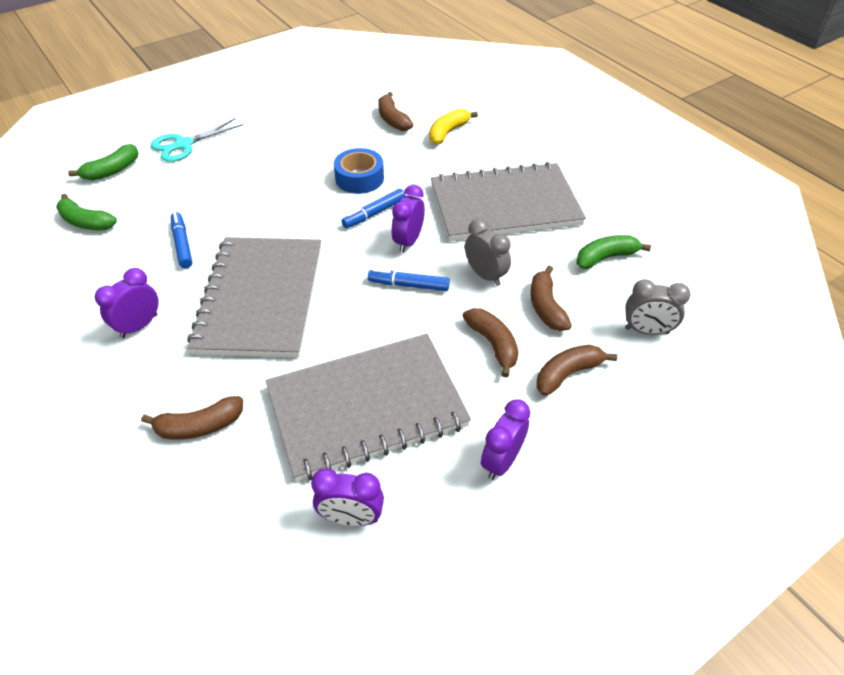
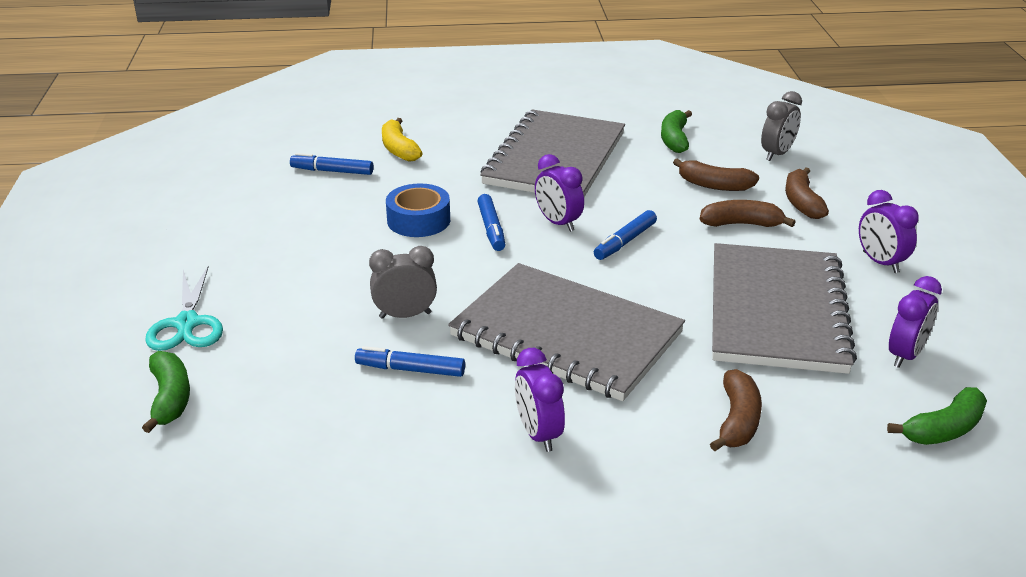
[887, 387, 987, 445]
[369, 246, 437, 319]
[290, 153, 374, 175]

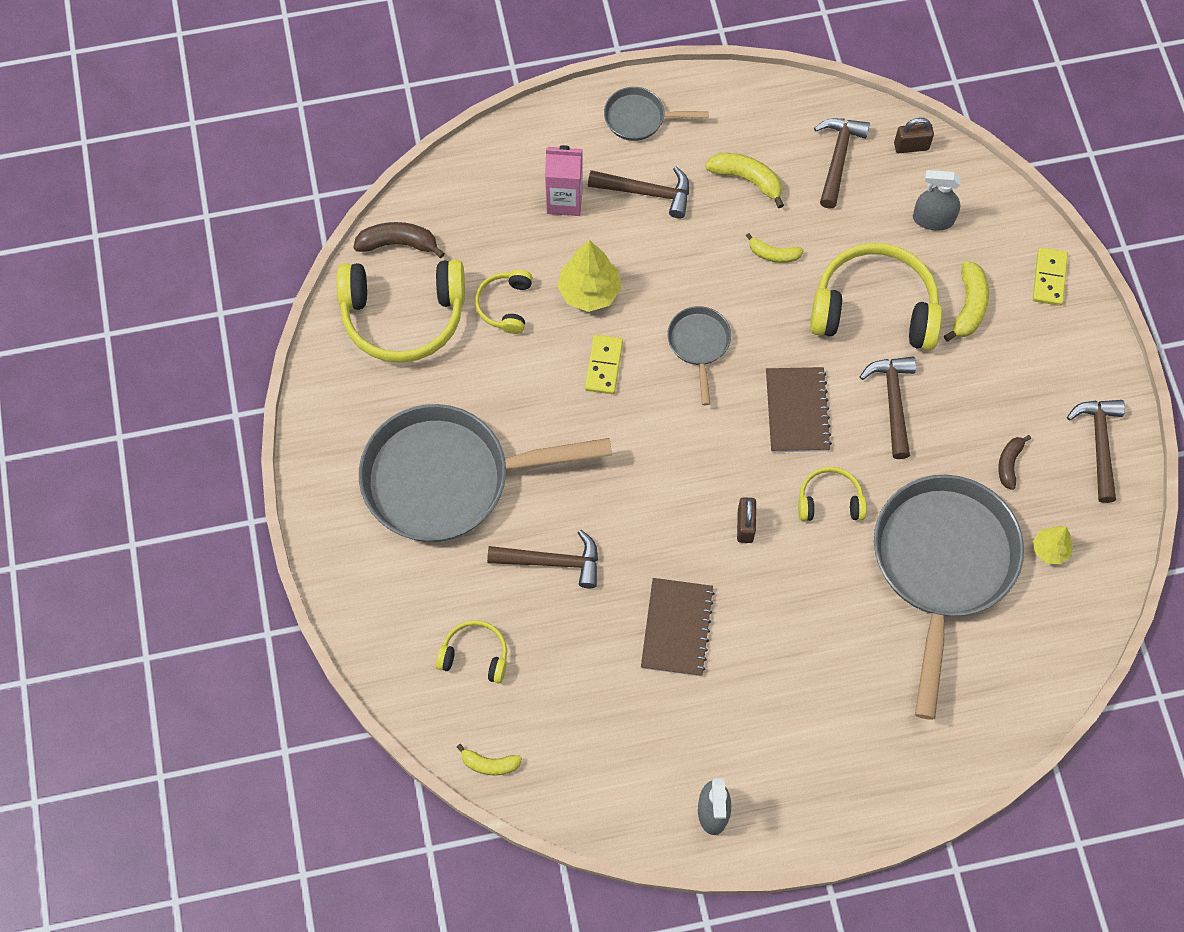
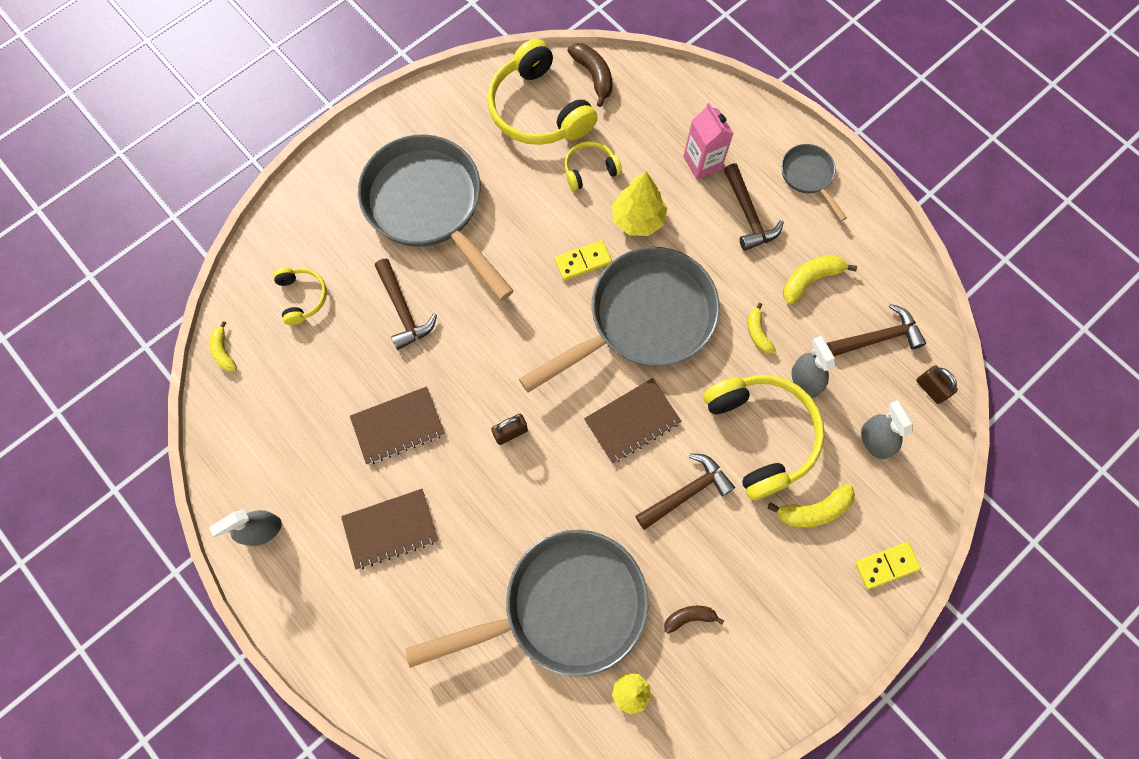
[798, 467, 867, 521] (first image)
[1067, 400, 1125, 503] (first image)
[341, 489, 438, 569]
[791, 336, 836, 398]
[783, 255, 857, 304]
[519, 247, 720, 393]

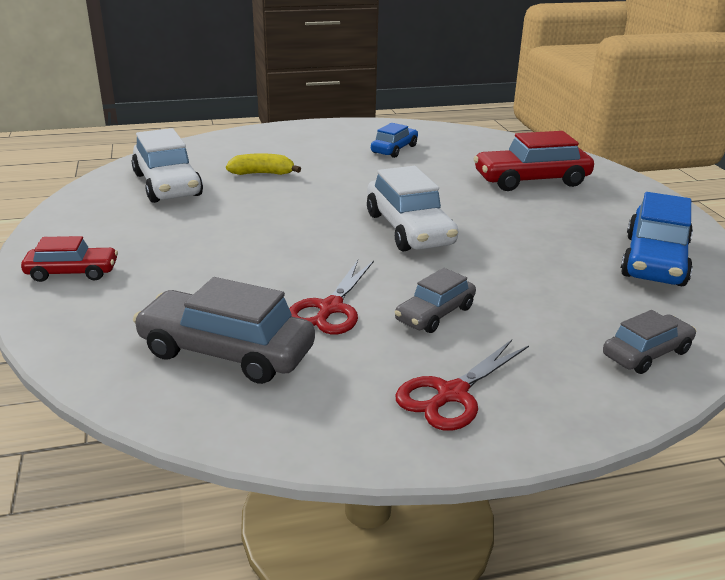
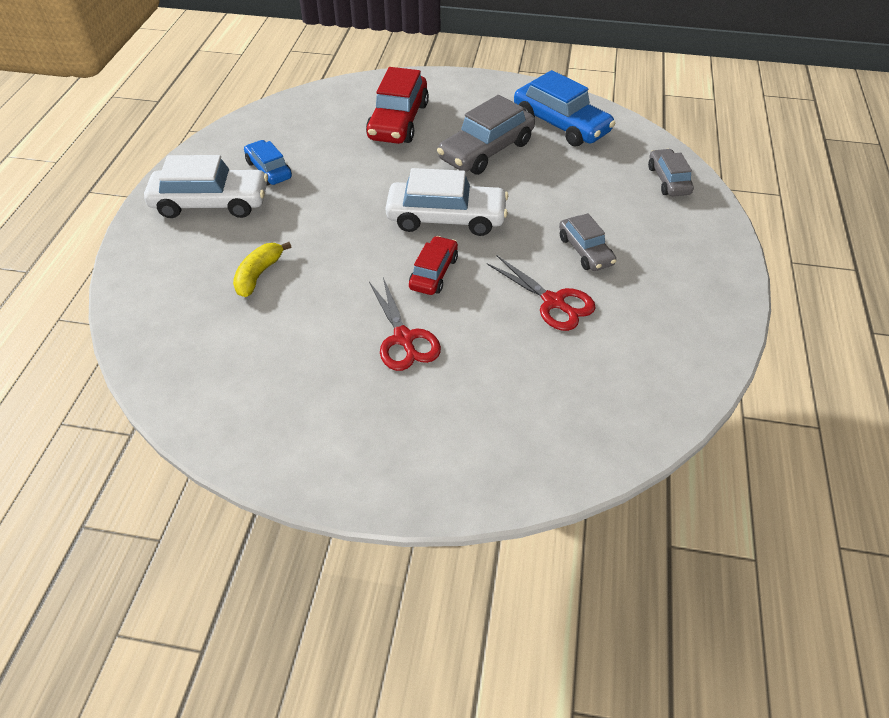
[409, 236, 458, 295]
[144, 155, 268, 218]
[437, 95, 535, 175]
[369, 277, 441, 371]

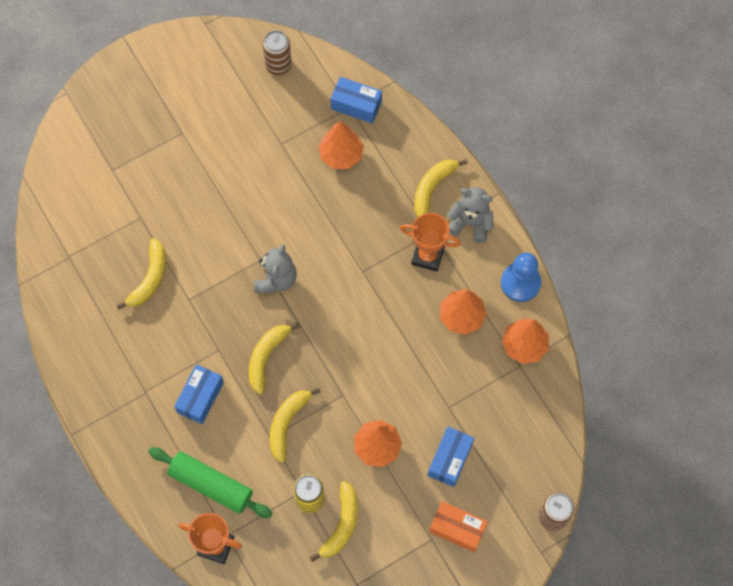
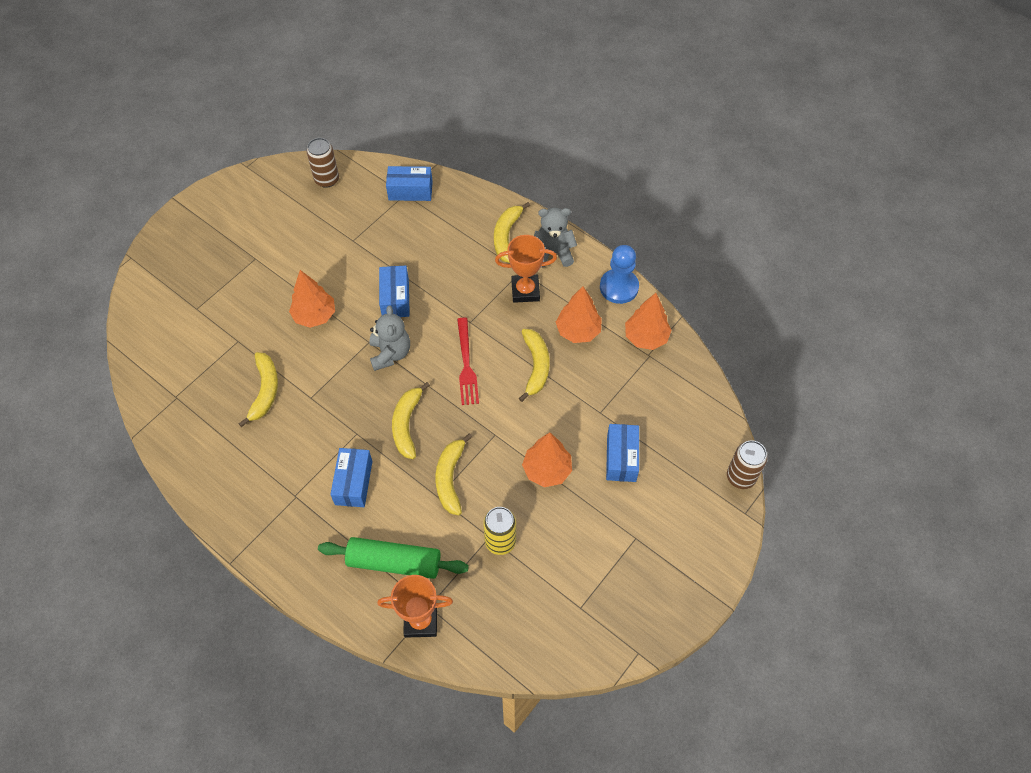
[429, 501, 488, 552] (first image)
[379, 266, 410, 317]
[457, 318, 479, 405]
[519, 329, 549, 402]
[289, 270, 335, 328]

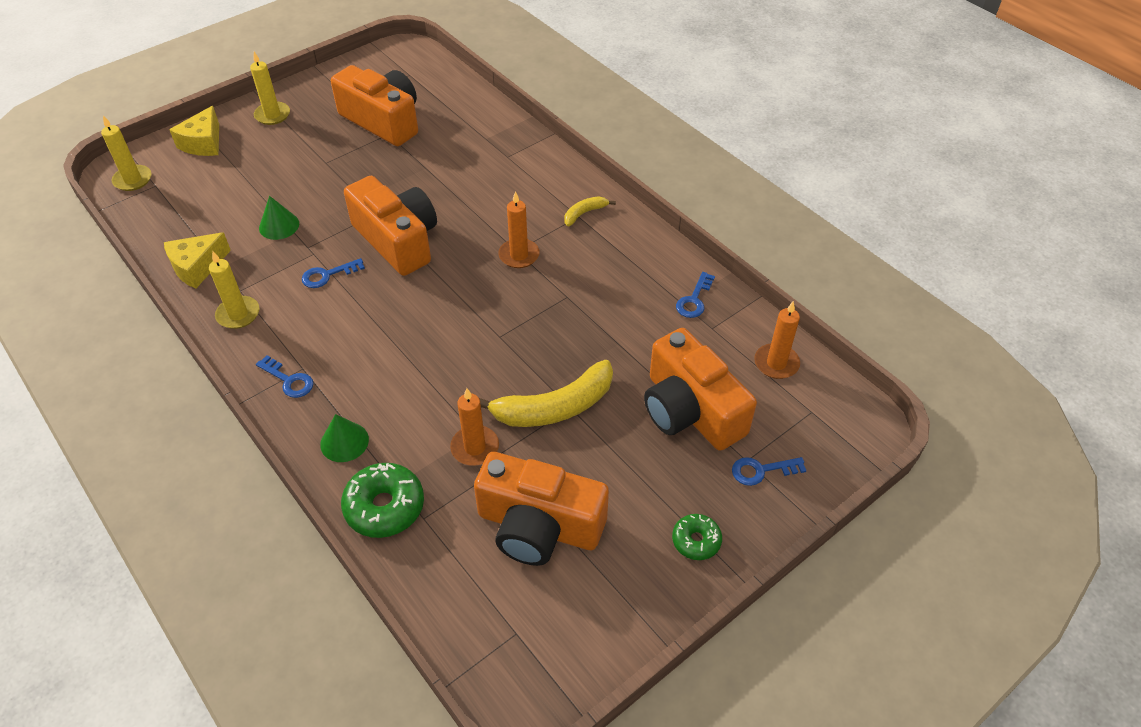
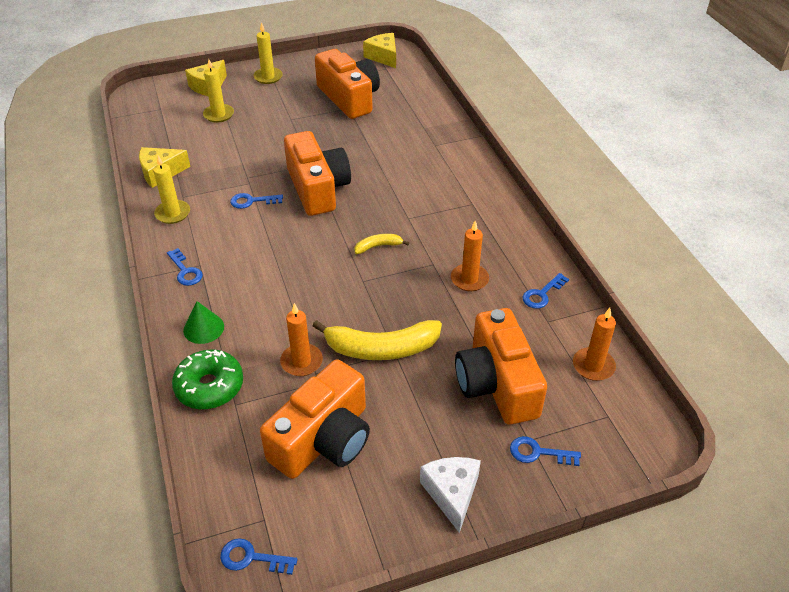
[259, 196, 299, 240] (first image)
[220, 538, 298, 575]
[363, 33, 396, 68]
[203, 59, 234, 123]
[451, 221, 489, 291]
[355, 234, 409, 254]
[420, 457, 481, 533]
[260, 359, 370, 479]

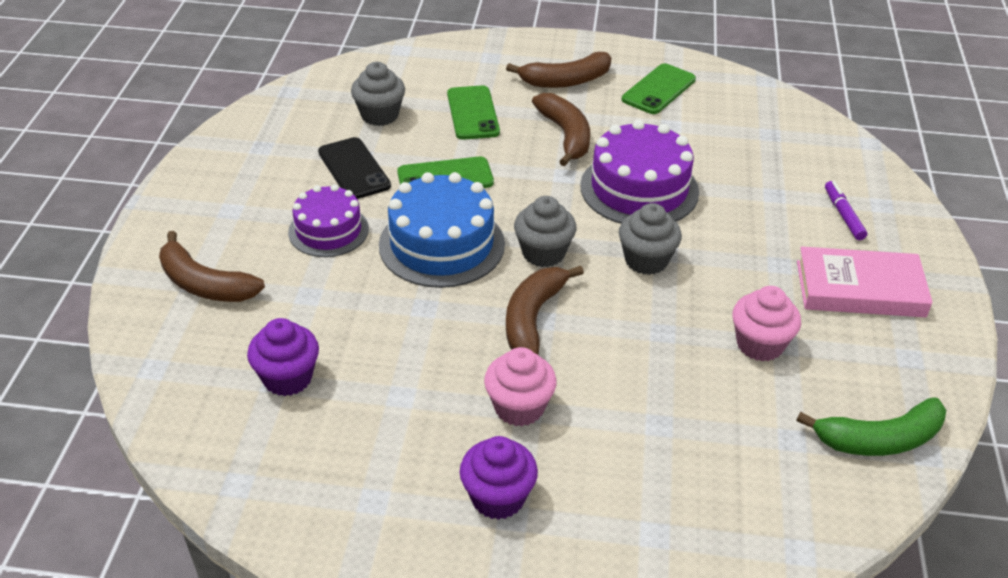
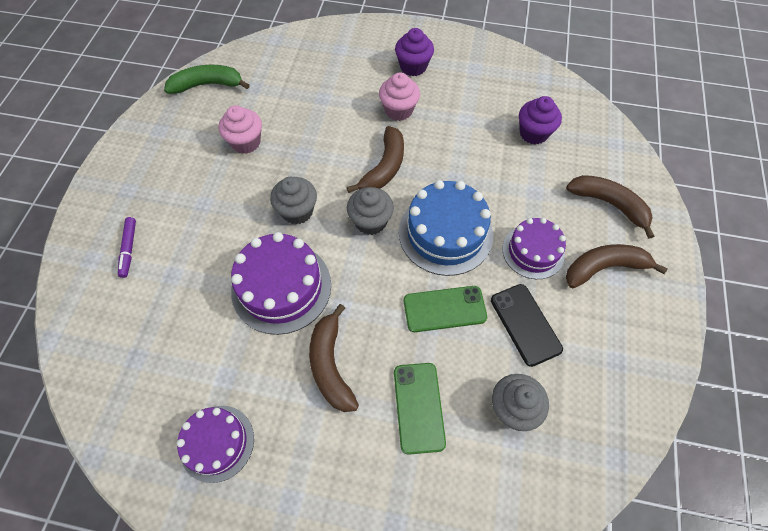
[797, 247, 933, 317] (first image)
[566, 244, 668, 288]
[176, 406, 254, 483]

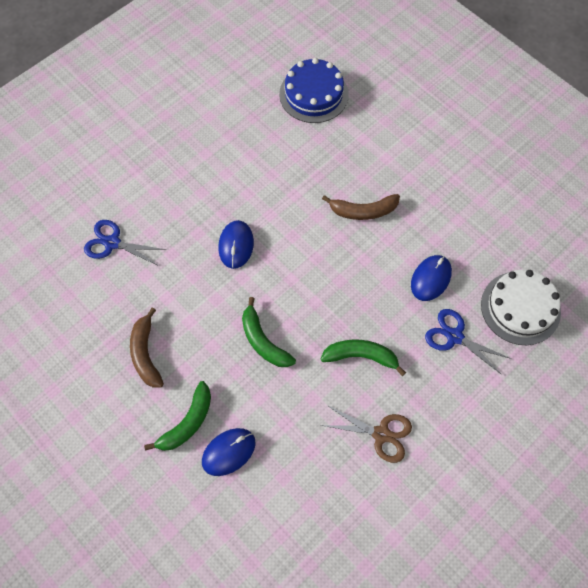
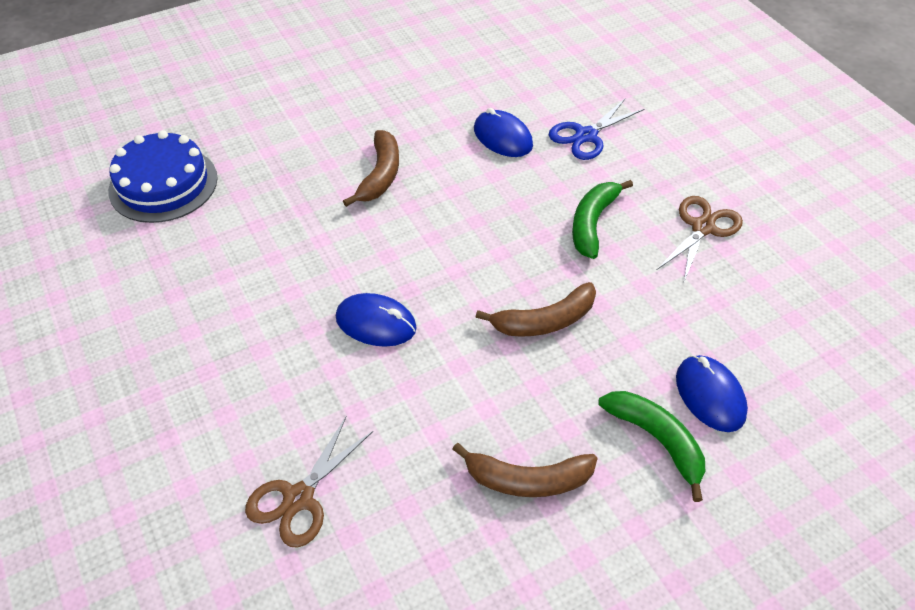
[481, 270, 561, 345] (first image)
[245, 416, 373, 548]
[476, 282, 596, 337]

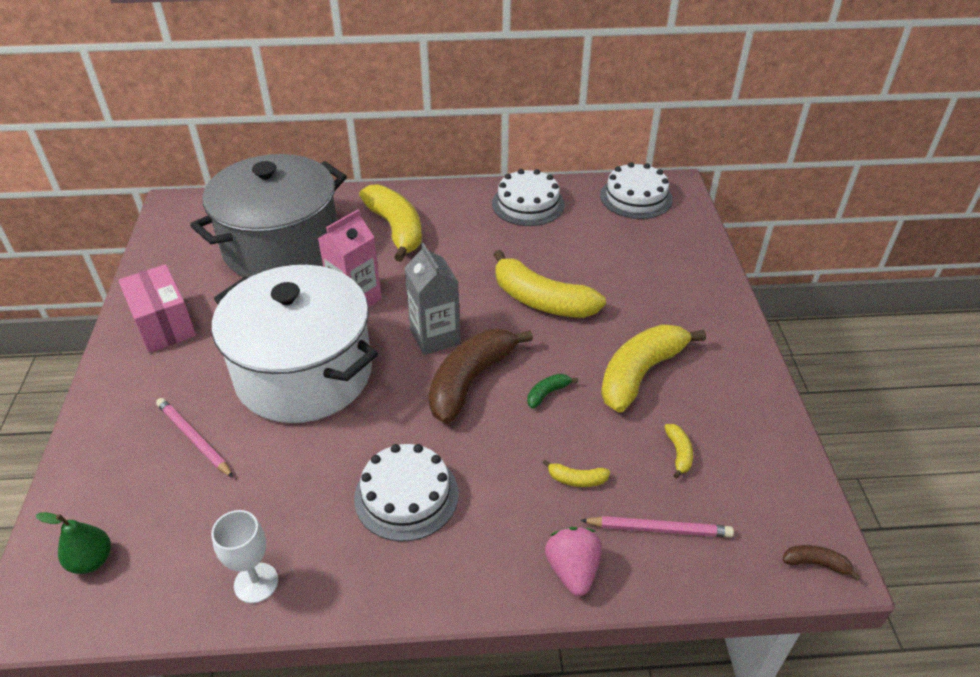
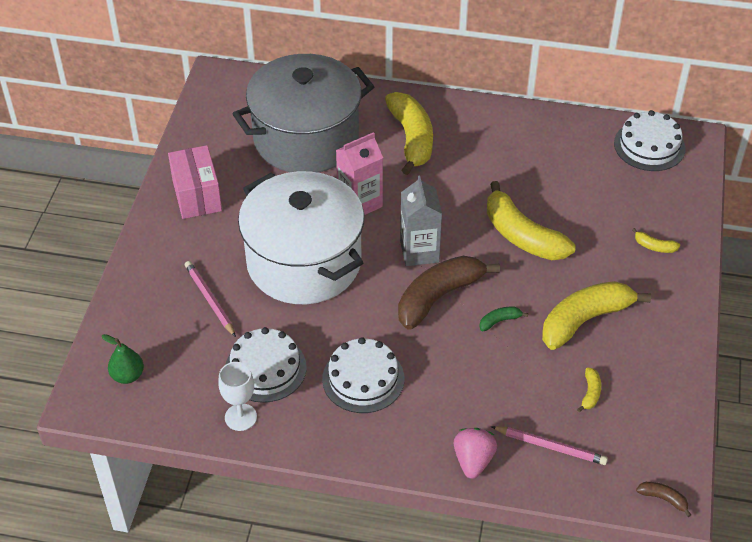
[225, 327, 307, 403]
[632, 228, 680, 253]

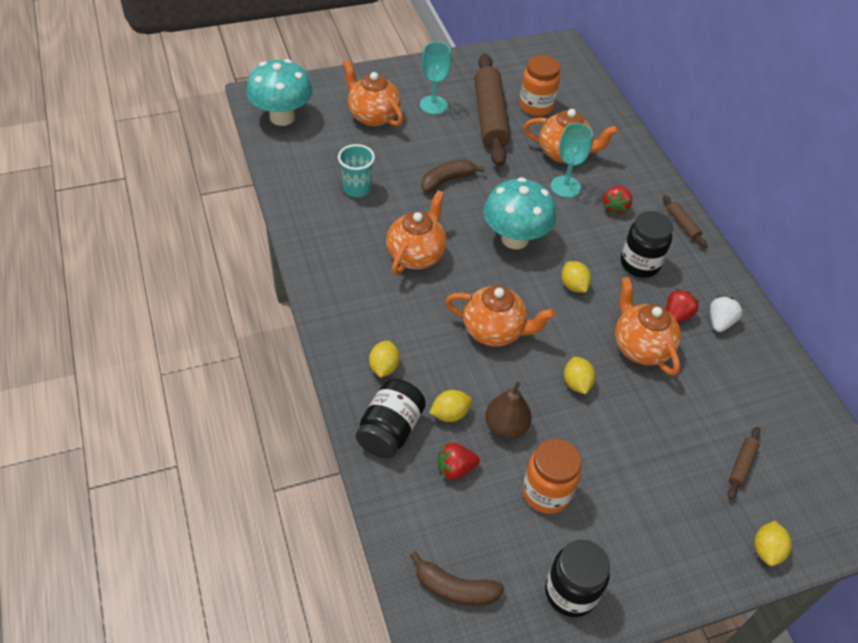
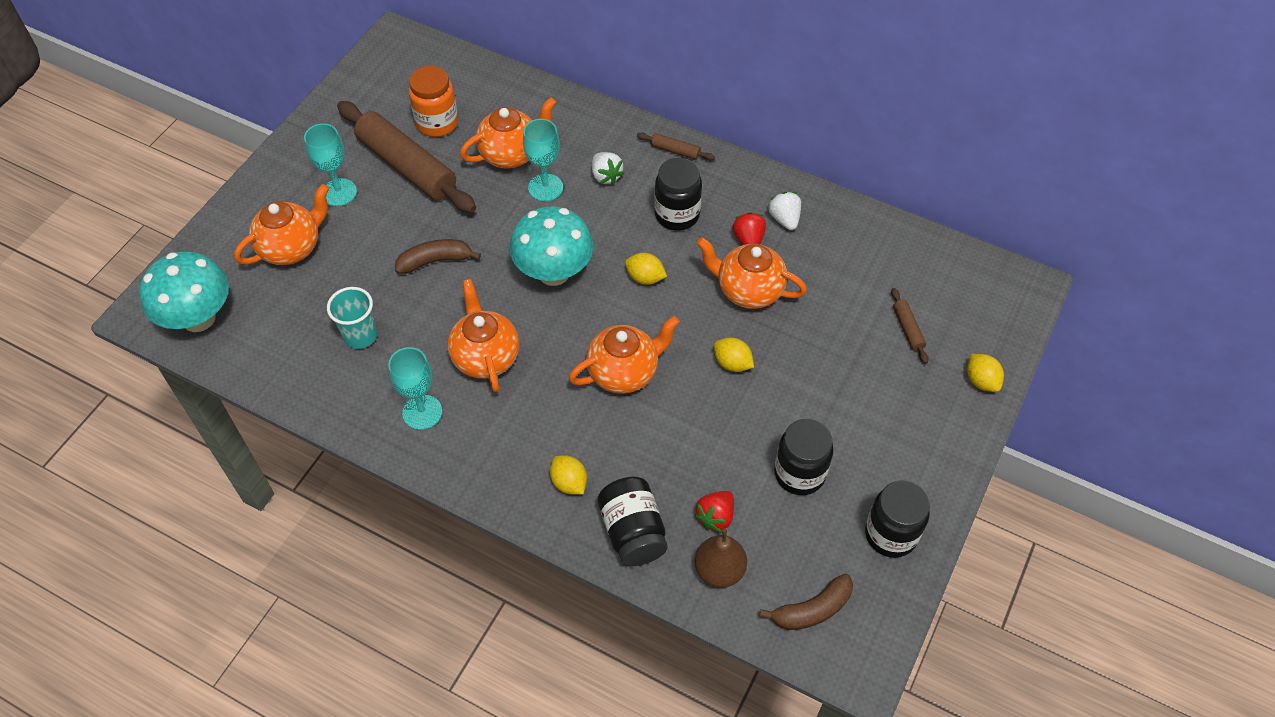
[429, 390, 472, 422] (first image)
[388, 347, 442, 430]
[695, 528, 747, 588]
[774, 419, 833, 495]
[592, 152, 624, 185]
[234, 184, 329, 265]
[395, 239, 481, 274]

